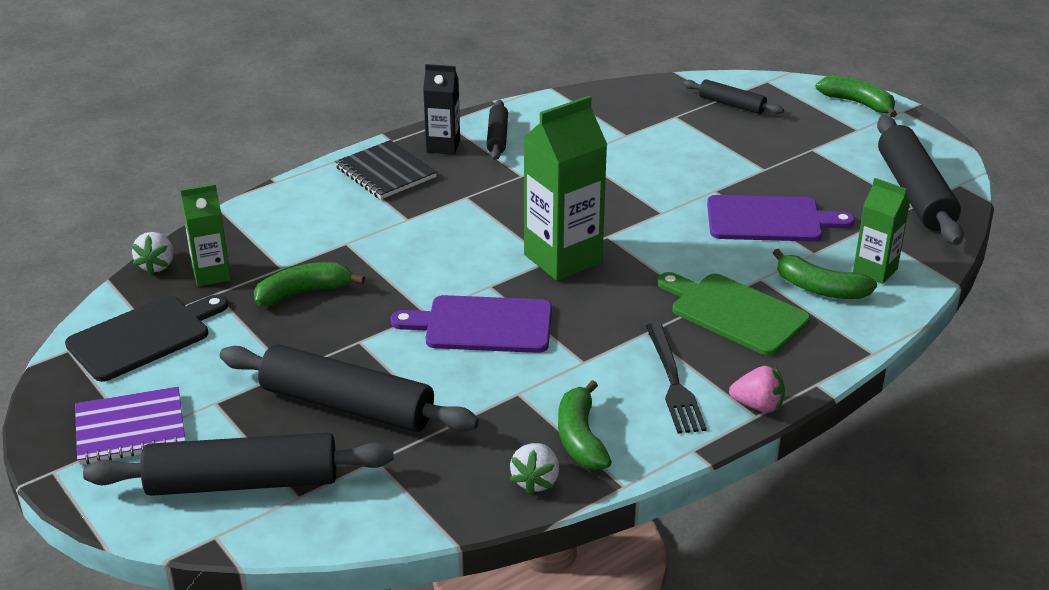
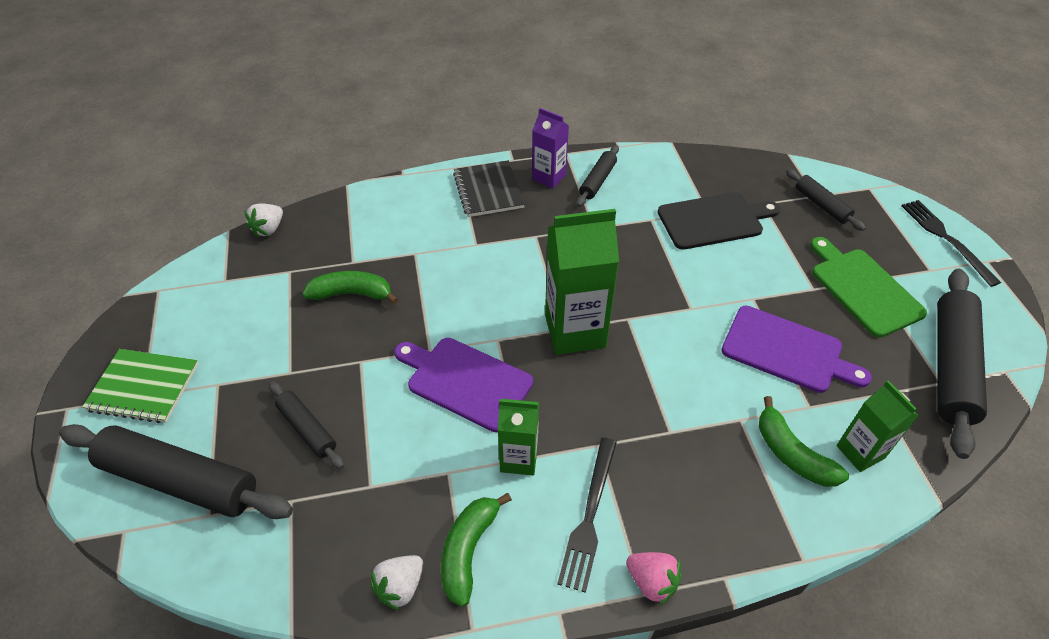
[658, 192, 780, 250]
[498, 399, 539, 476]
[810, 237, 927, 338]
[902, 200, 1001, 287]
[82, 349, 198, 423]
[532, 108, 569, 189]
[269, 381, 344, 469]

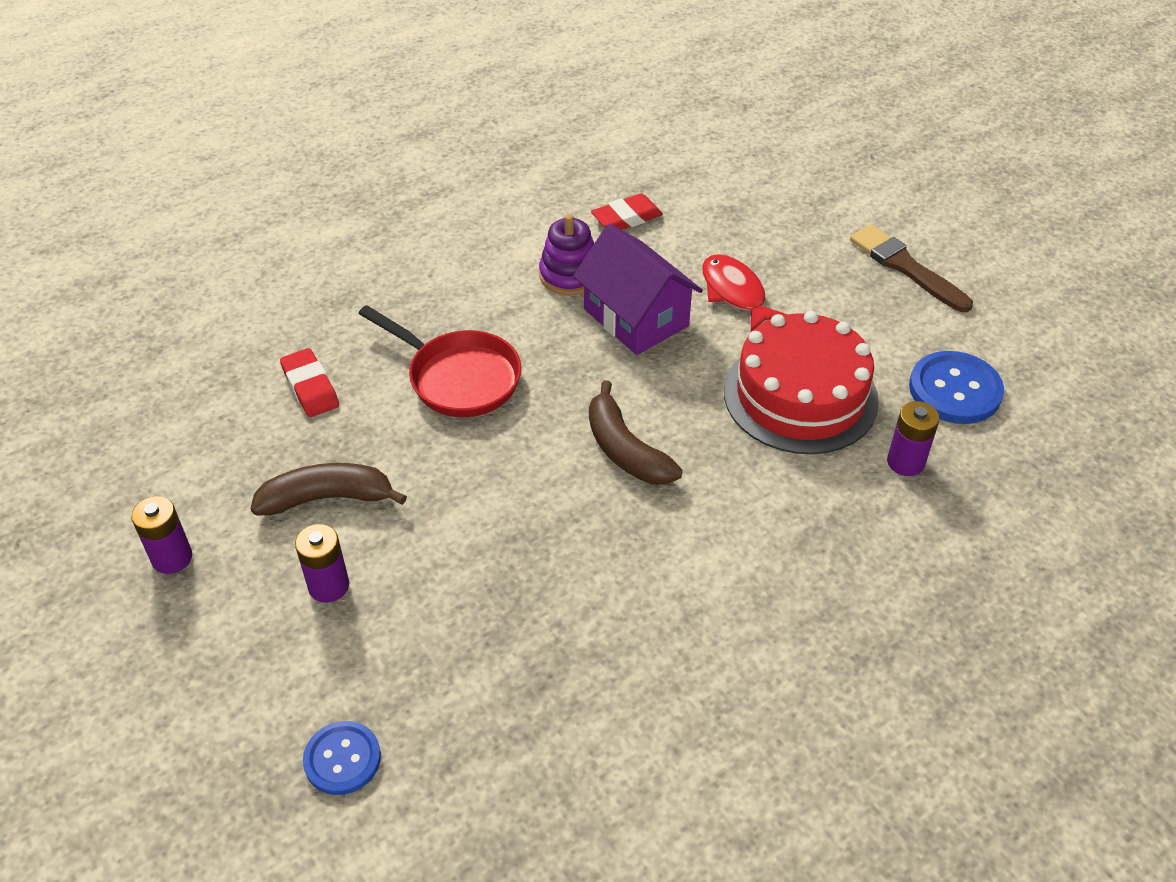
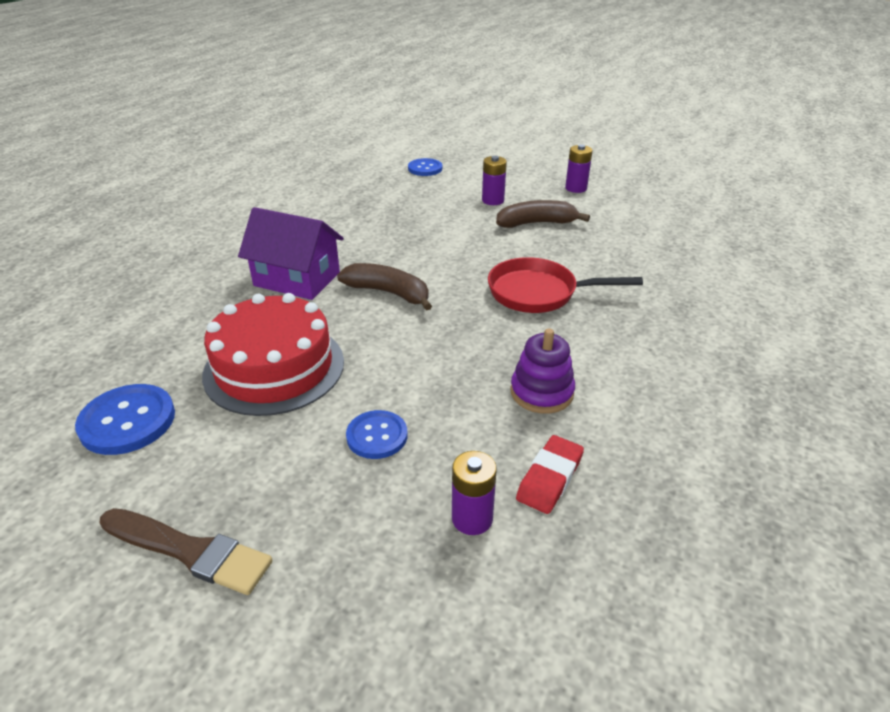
[280, 348, 339, 417] (first image)
[238, 207, 344, 300]
[452, 451, 497, 535]
[346, 410, 407, 459]
[496, 200, 590, 228]

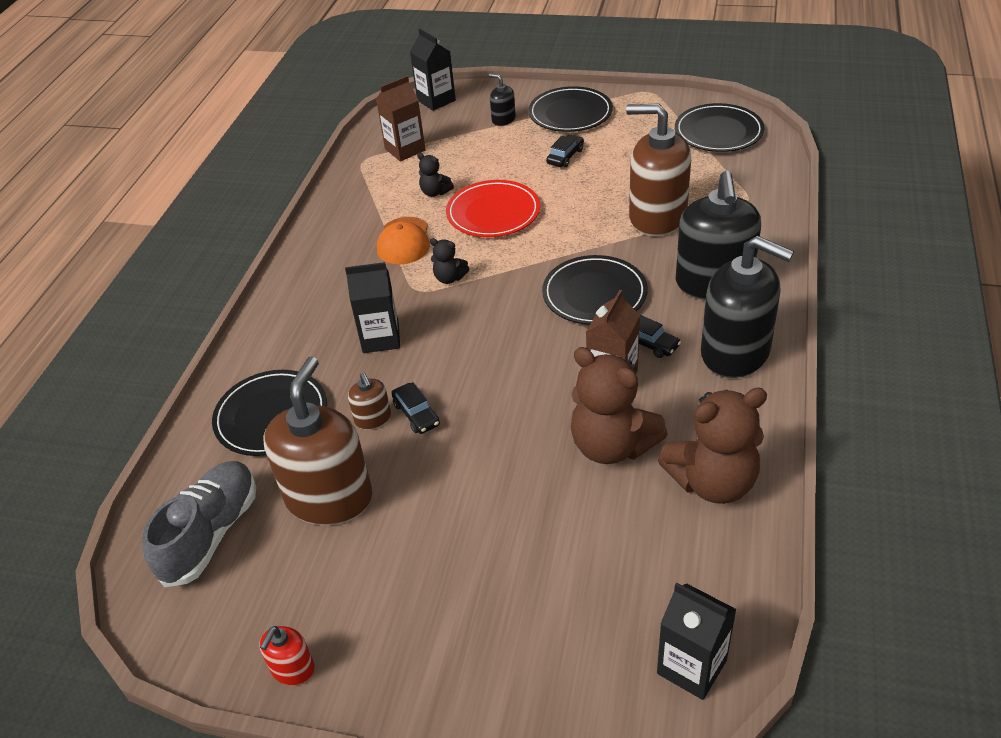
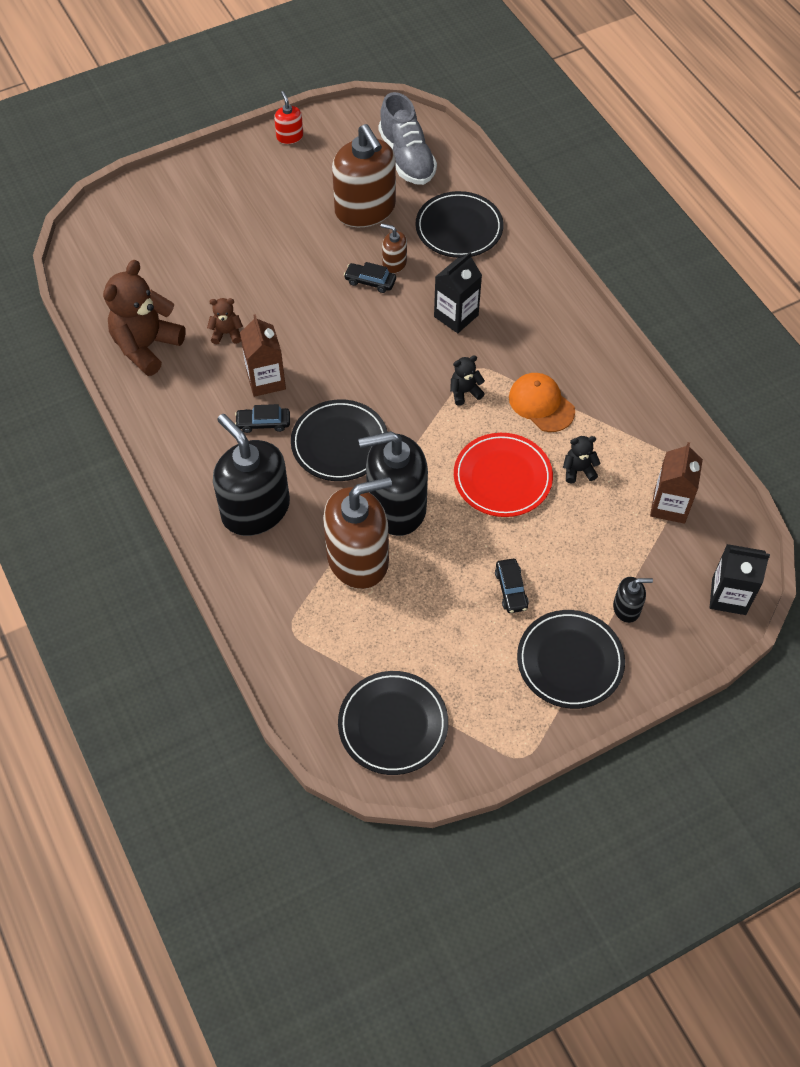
[657, 583, 737, 700] (first image)
[358, 431, 428, 536]
[207, 298, 243, 344]

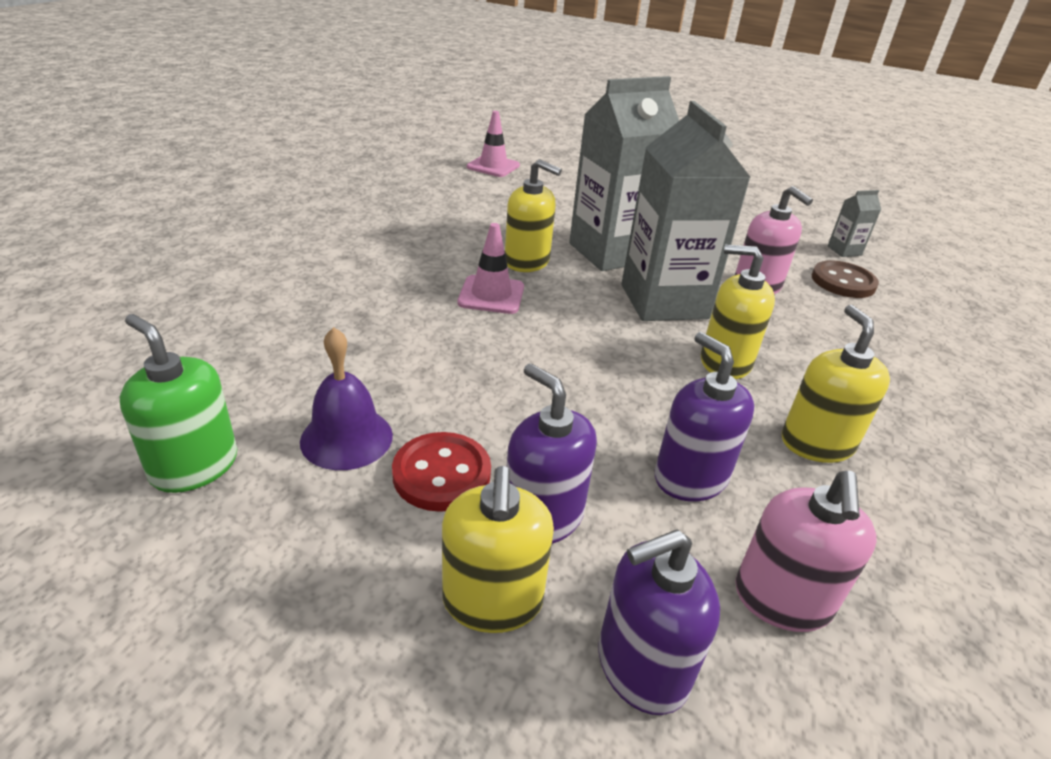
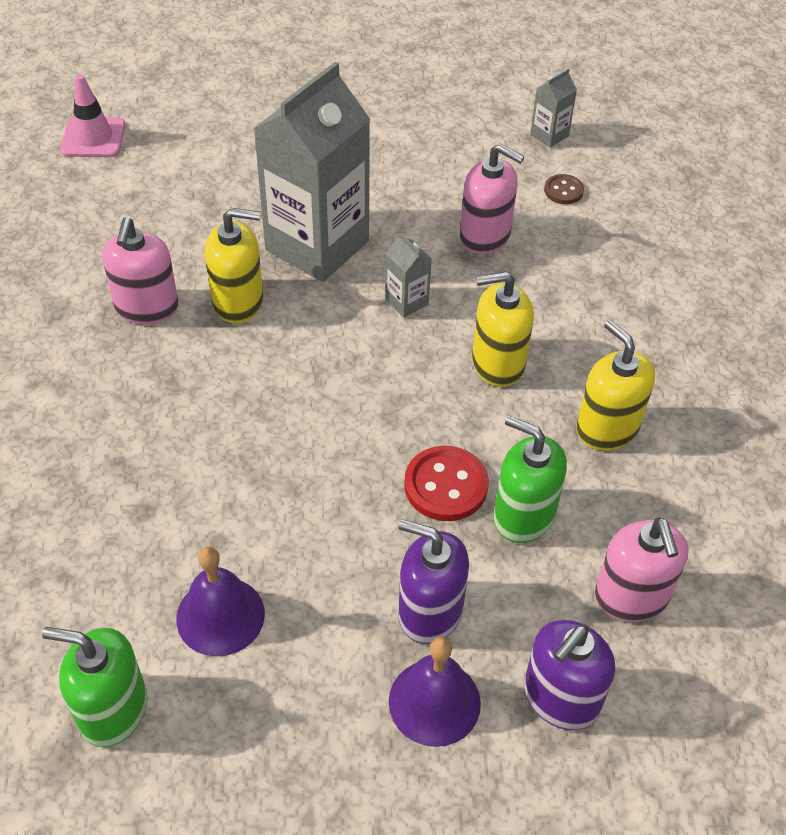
[458, 223, 524, 314] (first image)
[102, 217, 179, 324]
[404, 446, 489, 521]
[389, 637, 481, 747]
[494, 416, 567, 543]
[385, 232, 432, 318]
[544, 174, 584, 204]

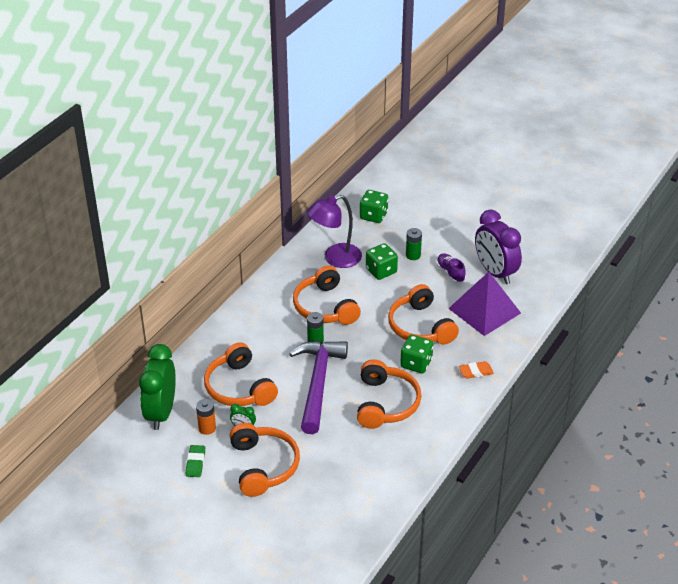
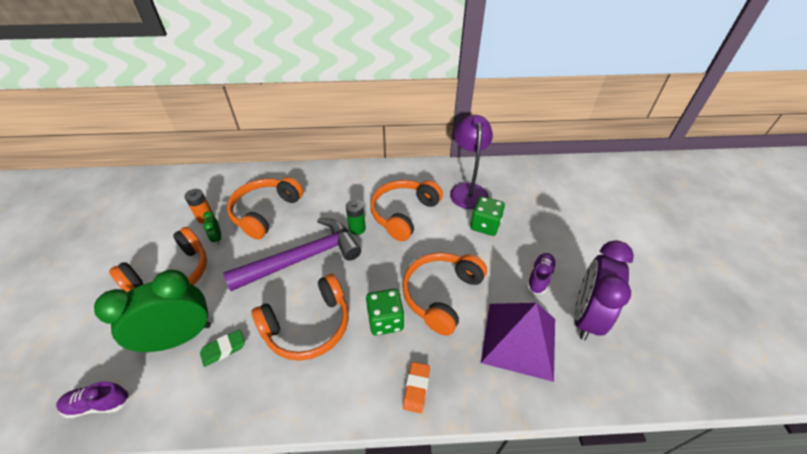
[360, 190, 388, 223] (first image)
[406, 228, 422, 260] (first image)
[56, 381, 129, 418]
[94, 269, 211, 352]
[200, 329, 245, 367]
[450, 115, 493, 209]
[403, 362, 430, 414]

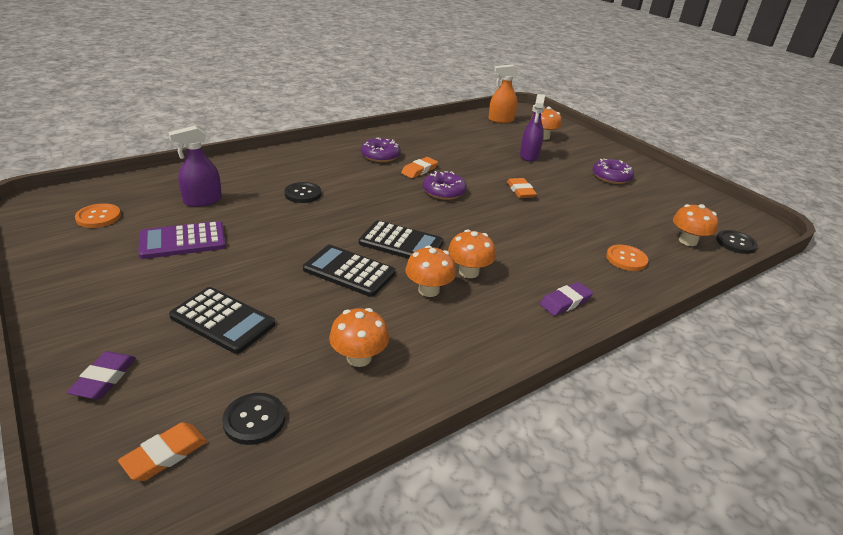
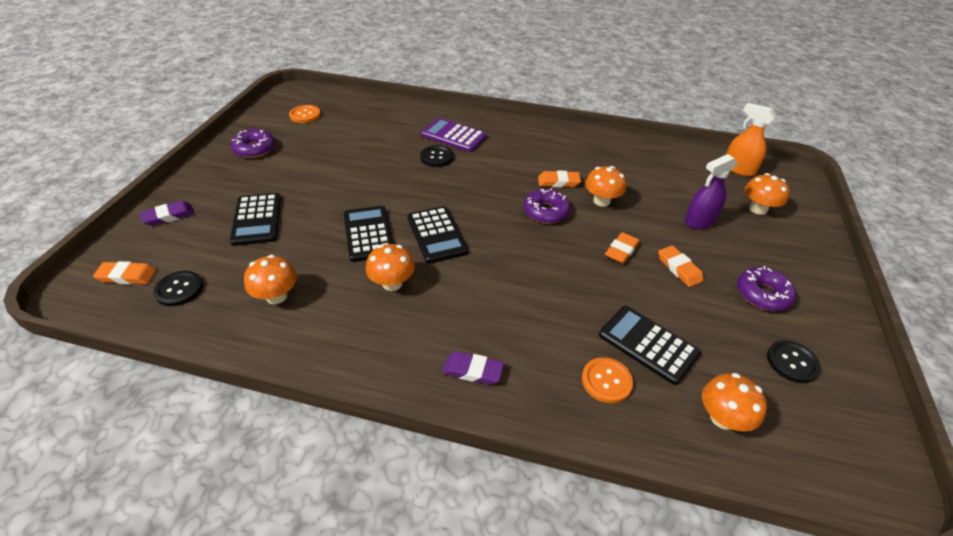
[168, 126, 222, 207] (first image)
[599, 306, 701, 385]
[658, 245, 704, 287]
[421, 118, 487, 152]
[231, 129, 275, 158]
[585, 166, 626, 207]
[767, 340, 821, 383]

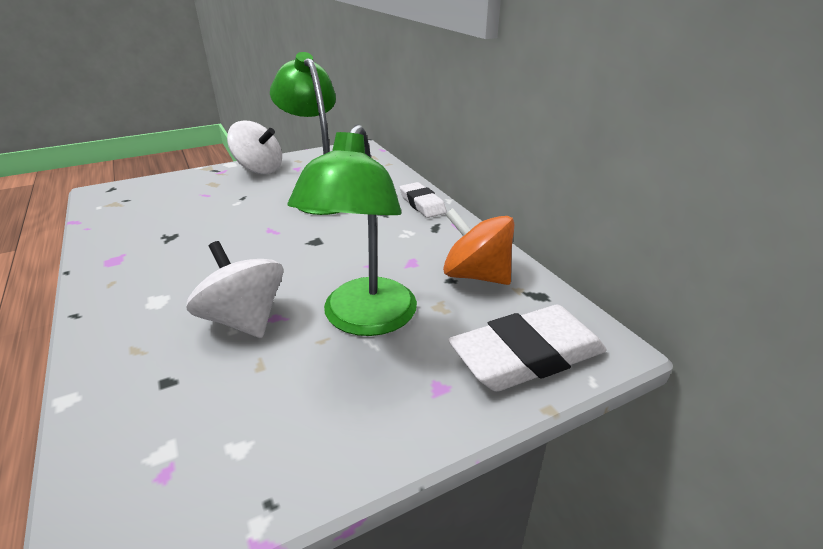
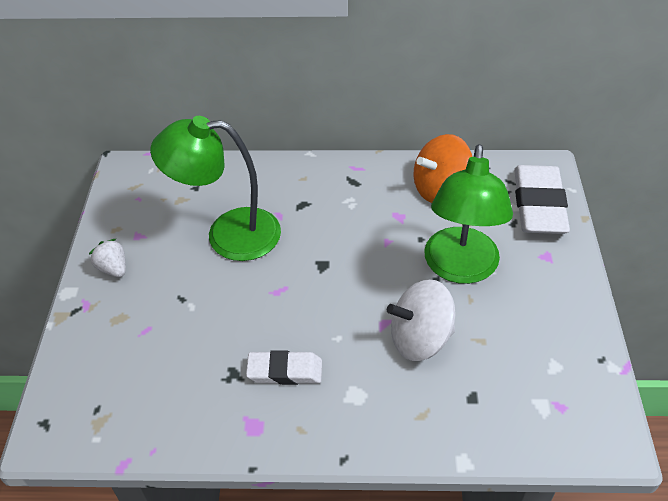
[246, 350, 322, 385]
[89, 239, 126, 277]
[424, 144, 513, 284]

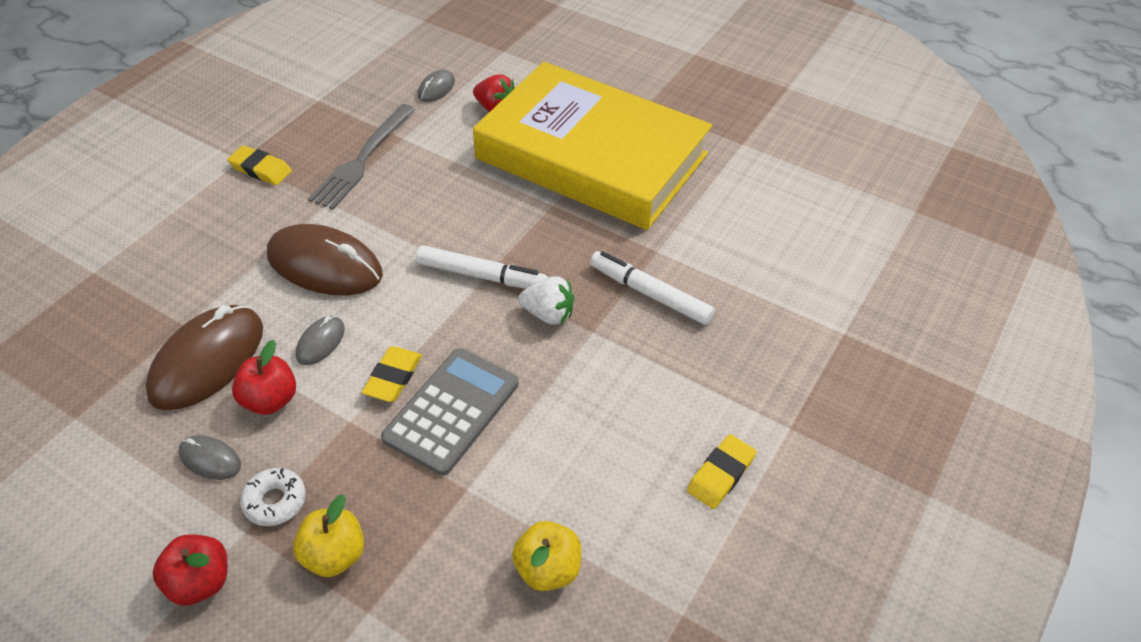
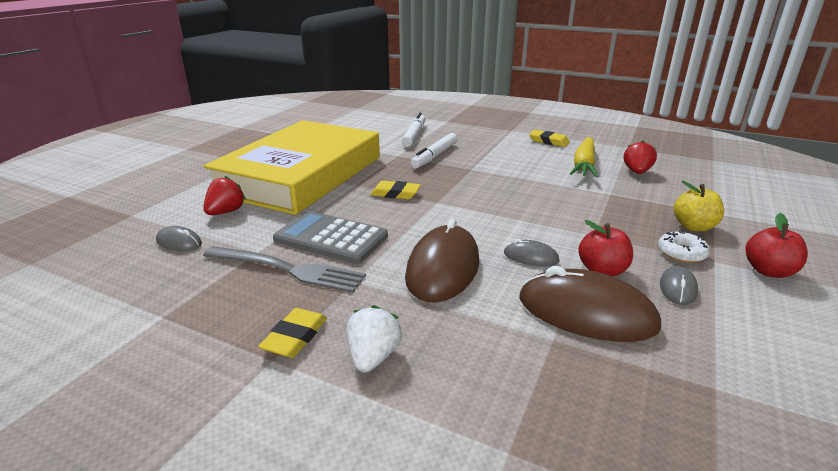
[570, 137, 598, 178]
[370, 181, 421, 199]
[273, 211, 388, 264]
[402, 113, 425, 147]
[347, 305, 402, 372]
[624, 140, 657, 174]

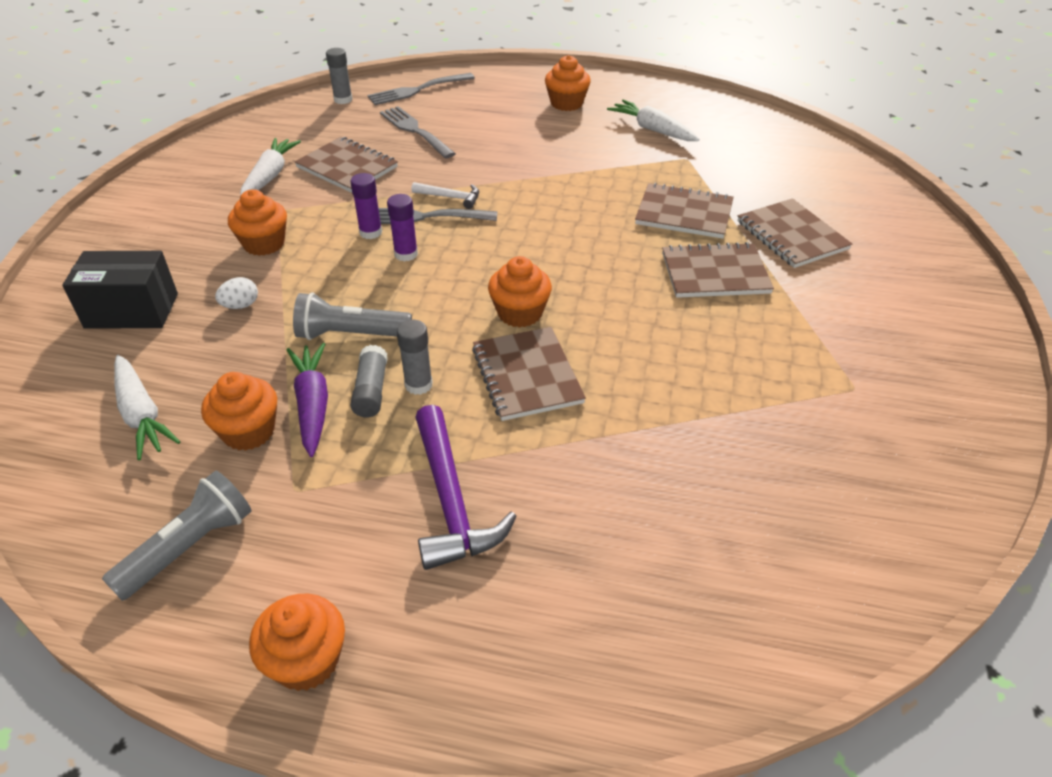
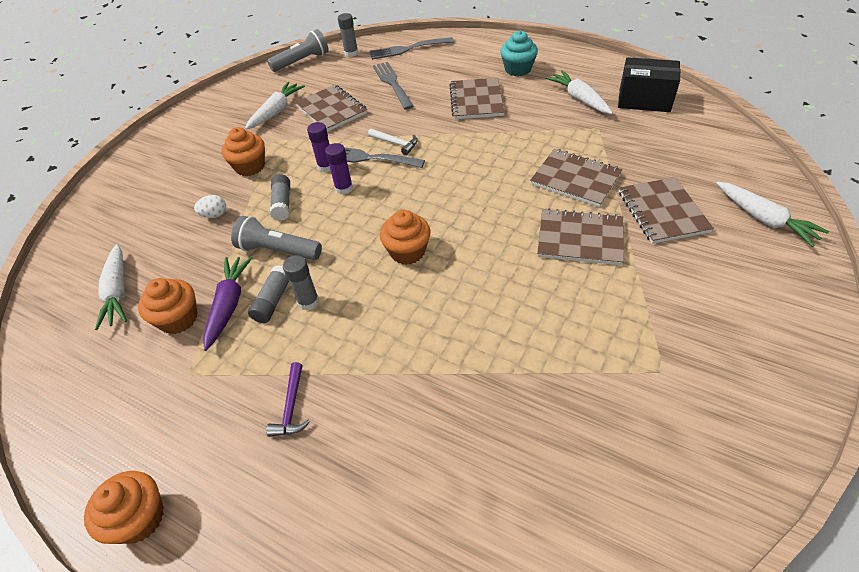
[270, 174, 290, 221]
[716, 182, 829, 247]
[618, 57, 680, 112]
[267, 29, 329, 72]
[449, 78, 504, 119]
[500, 31, 538, 76]
[266, 362, 310, 437]

